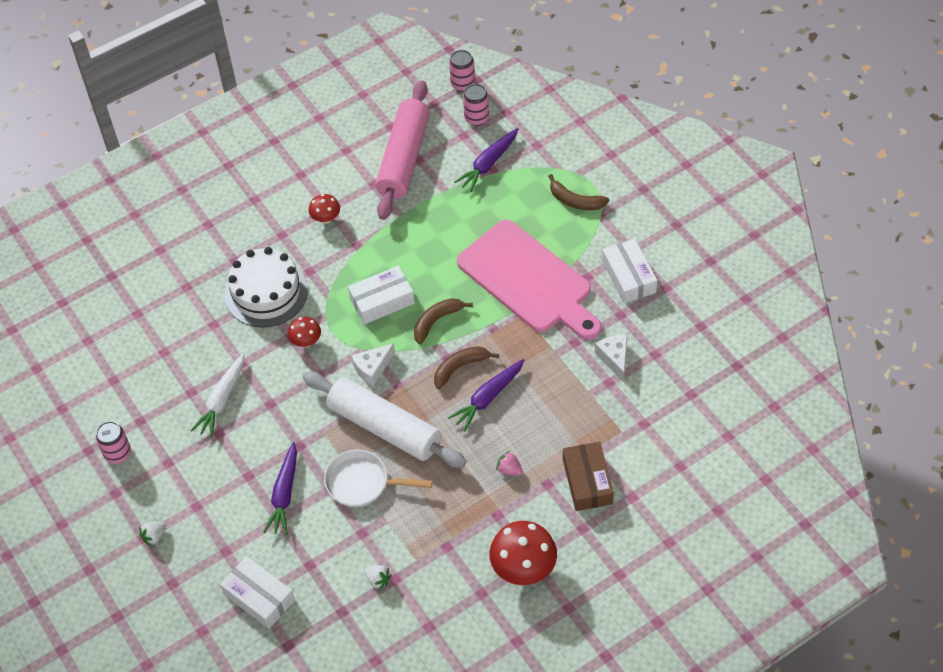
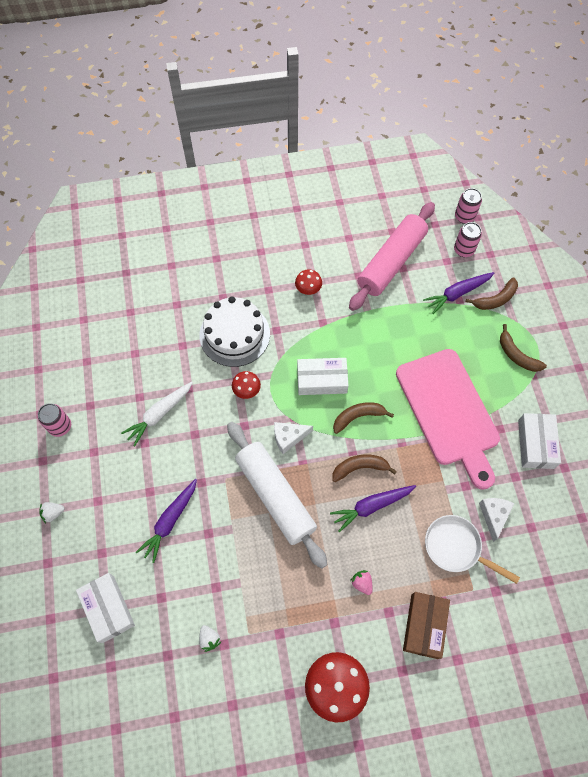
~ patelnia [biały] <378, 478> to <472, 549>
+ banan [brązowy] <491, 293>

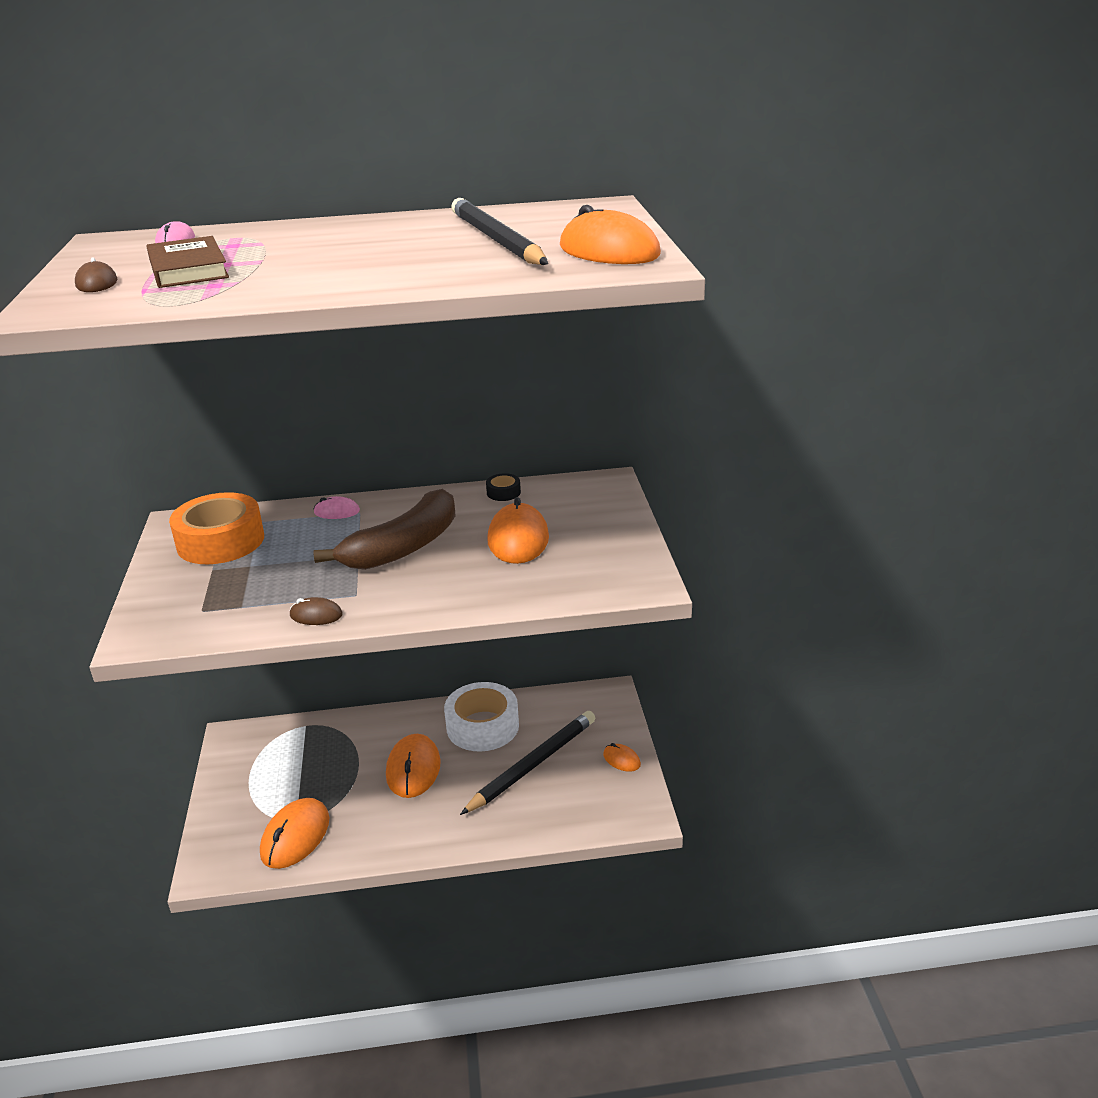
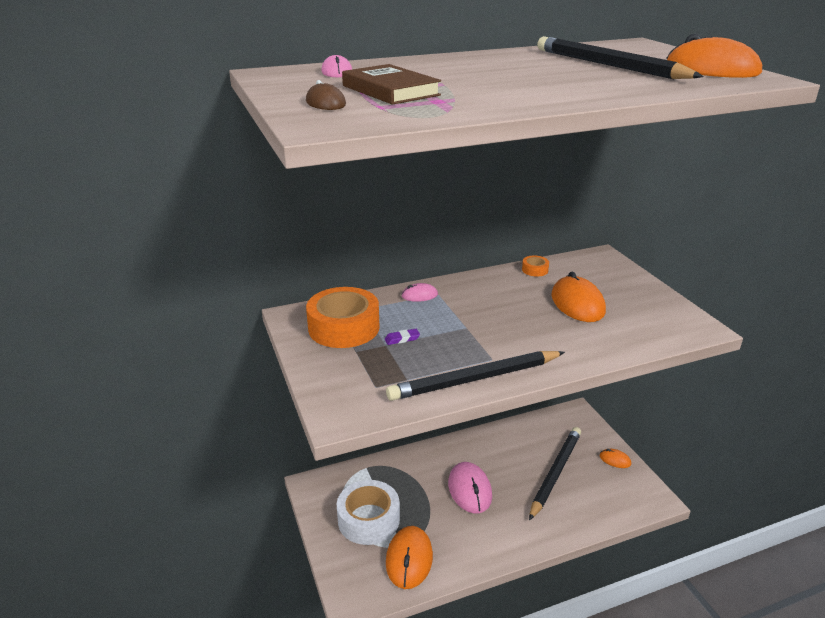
~ taśma klejąca [czarny] <503, 487> to taśma klejąca [pomarańczowy] <535, 266>
- banan [brązowy] <384, 529>
~ myszka [brązowy] <316, 611> to ołówek [czarny] <475, 376>
~ taśma klejąca [biały] <481, 717> to <368, 512>
~ myszka [pomarańczowy] <413, 766> to myszka [różowy] <470, 487>
+ gumka do mazania [fioletowy] <402, 337>

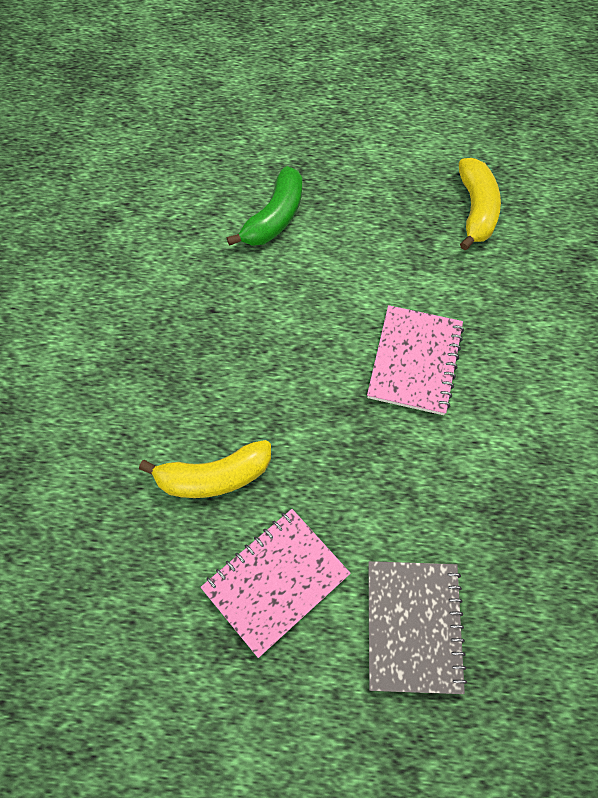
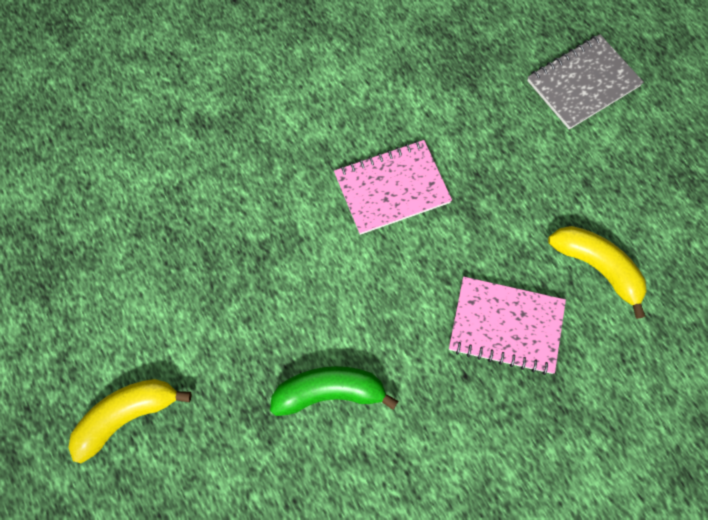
~ banan [żółty] <480, 204> to <130, 421>
~ zeszyt [różowy] <276, 583> to <507, 326>

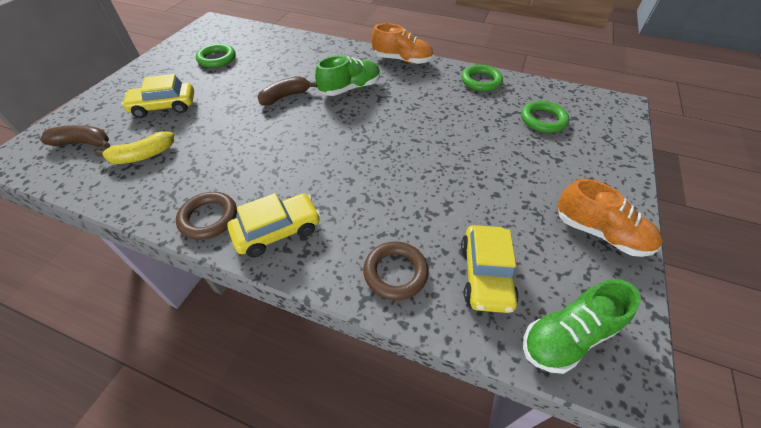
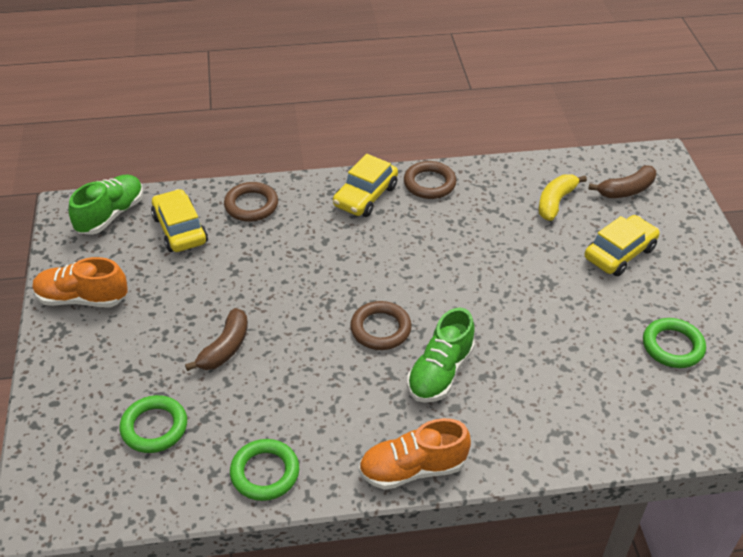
~ banan [brązowy] <287, 91> to <216, 339>
+ pierścień [brązowy] <381, 325>

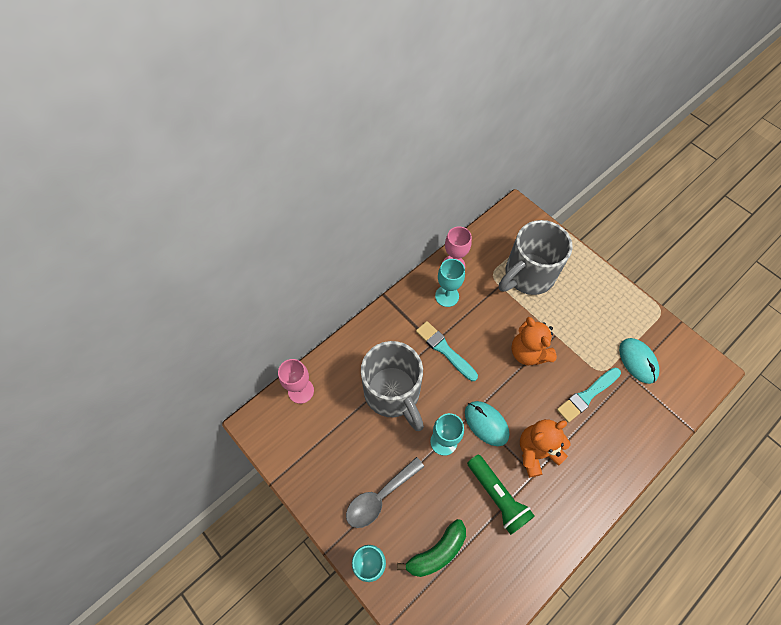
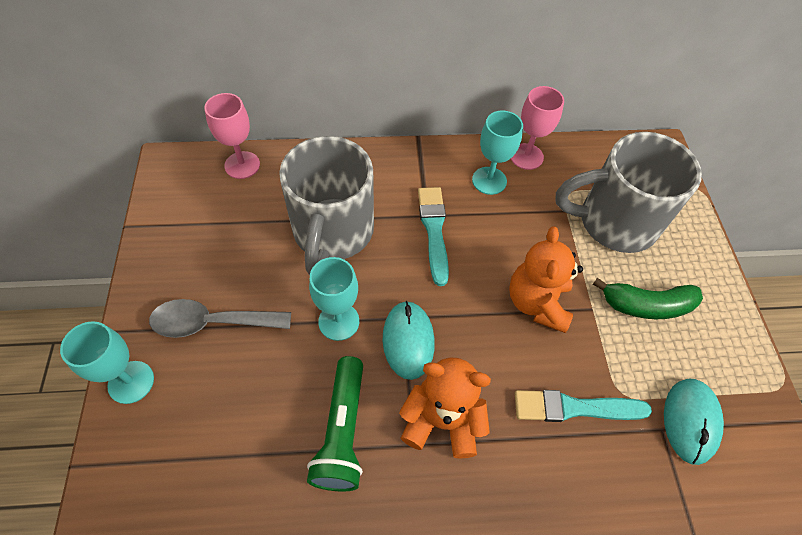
~ banan [zielony] <431, 548> to <648, 298>

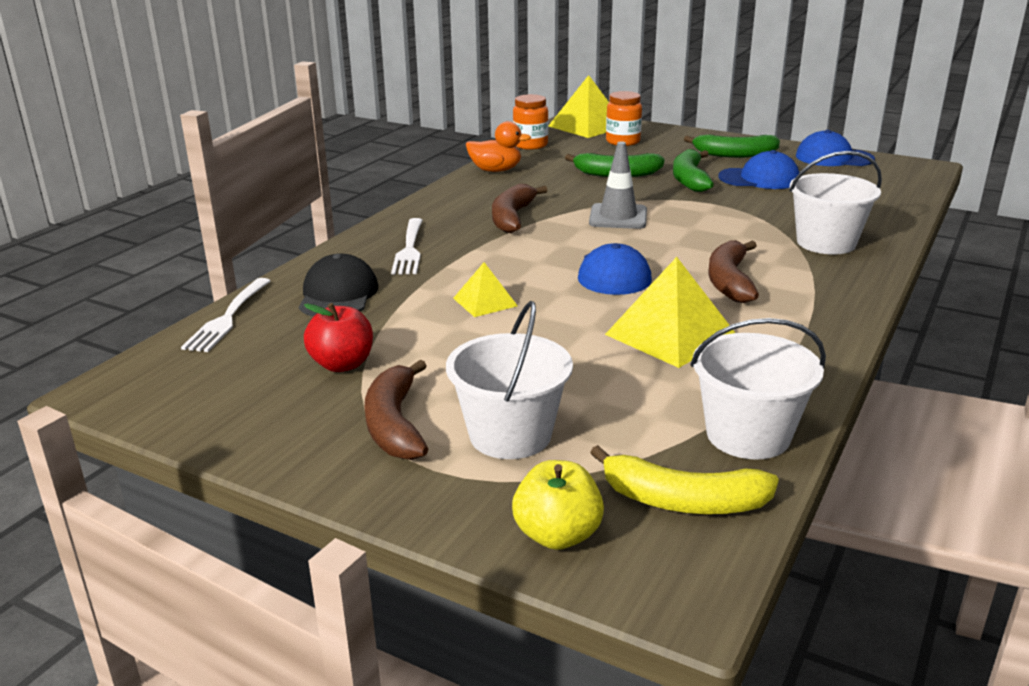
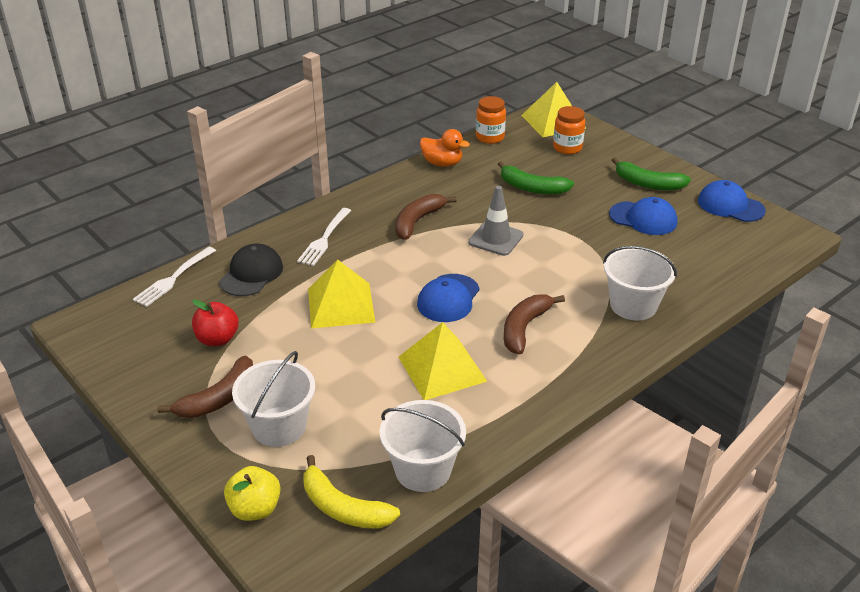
- banan [zielony] <693, 170>
~ piramida [żółty] <485, 289> = <341, 293> x1.80
~ banan [brązowy] <396, 410> = <205, 387> 150 degrees counterclockwise

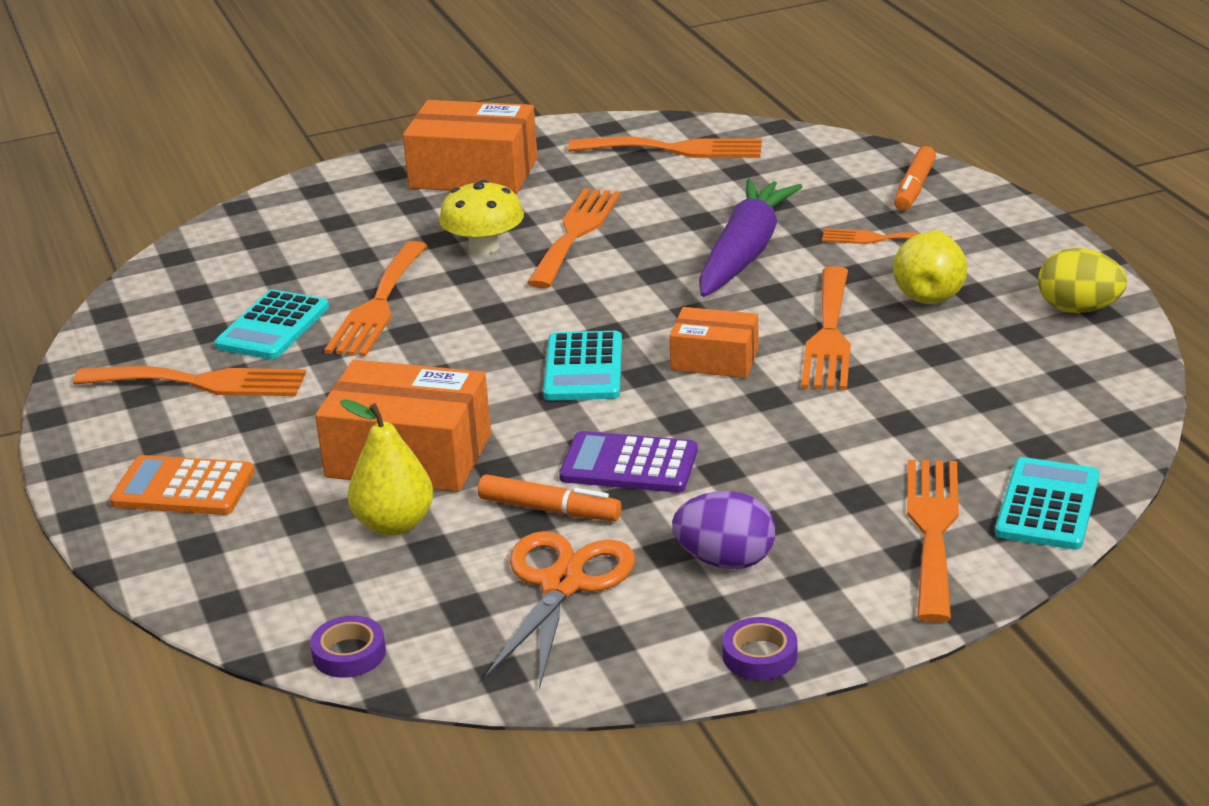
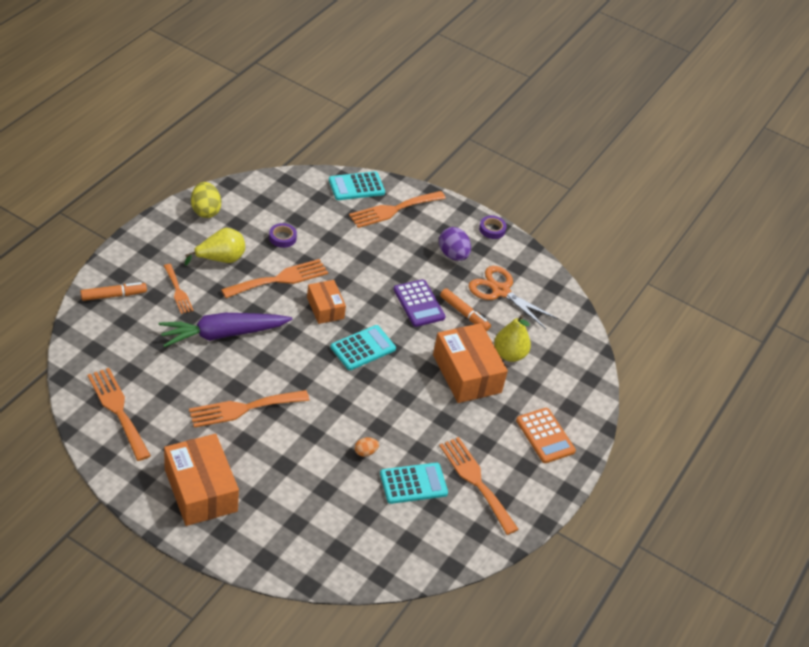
- grzyb [żółty] <481, 217>
~ widelec [pomarańczowy] <375, 299> to jajko [pomarańczowy] <367, 447>
~ flamaster [pomarańczowy] <550, 498> = <465, 309> 150 degrees clockwise
~ nożyczki [pomarańczowy] <560, 610> = <513, 297> 60 degrees clockwise
~ taśma klejąca [fioletowy] <348, 647> to <283, 235>

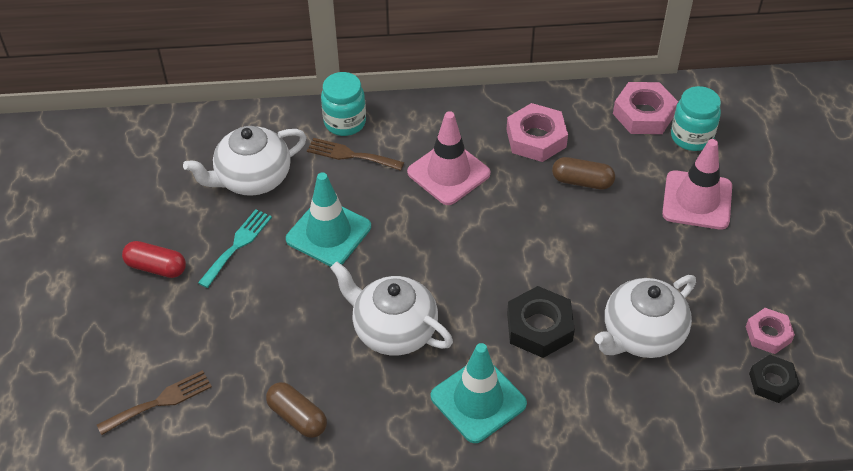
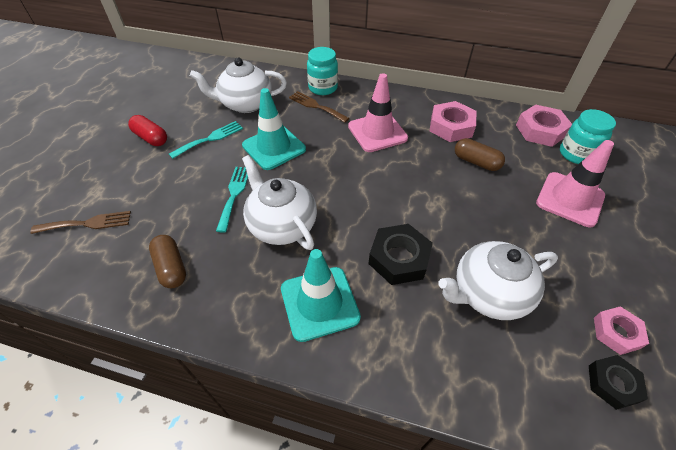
+ widelec [turkusowy] <232, 200>

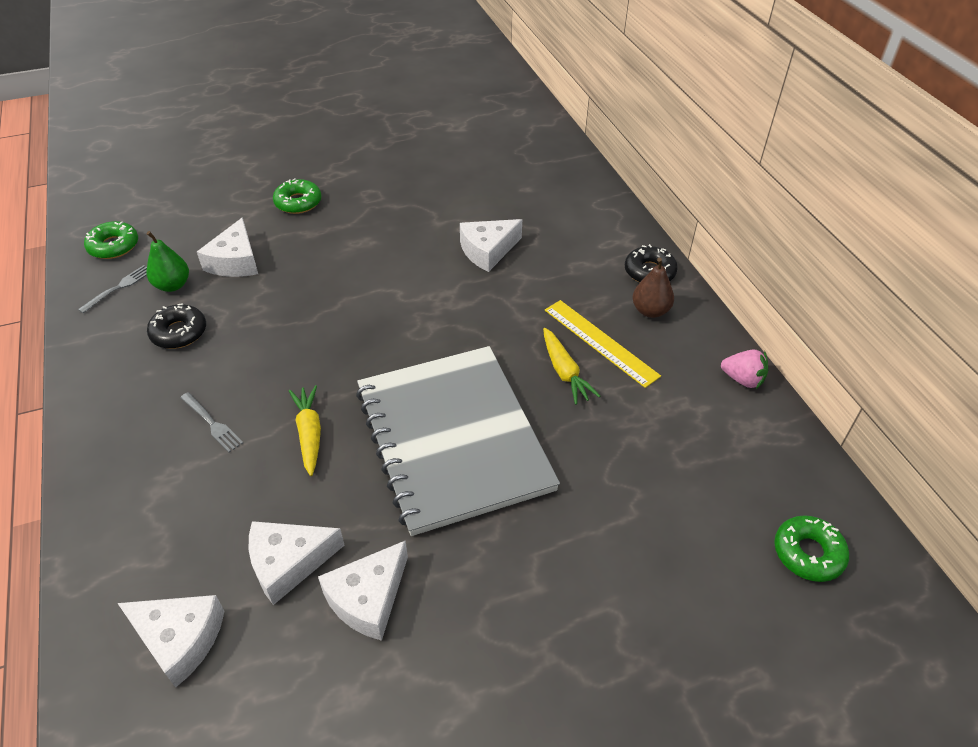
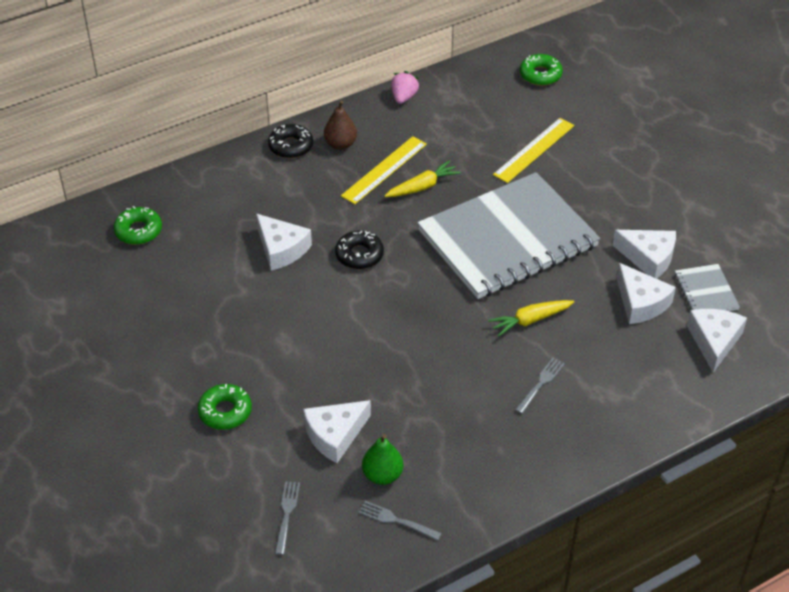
~ ser [biały] <227, 247> = <337, 431> 150 degrees clockwise
~ donut [zielony] <111, 240> to <138, 225>
~ donut [czarny] <176, 326> to <359, 250>
+ linijka [żółty] <533, 150>
+ zeszyt [szary] <707, 287>
+ widelec [szary] <287, 518>

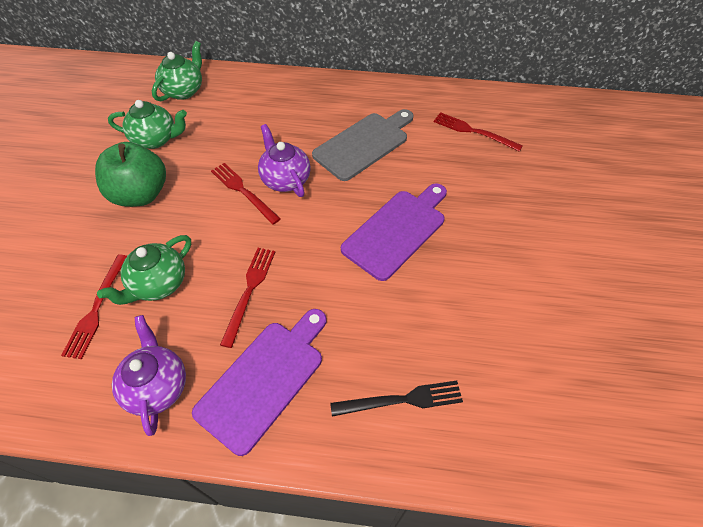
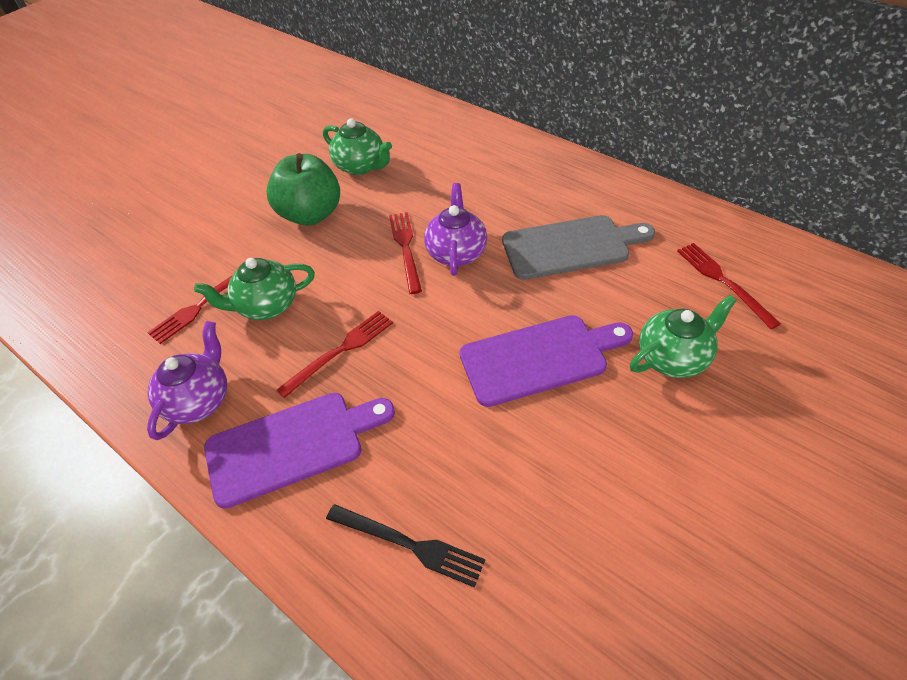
~ imbryk [zielony] <177, 71> to <683, 336>

